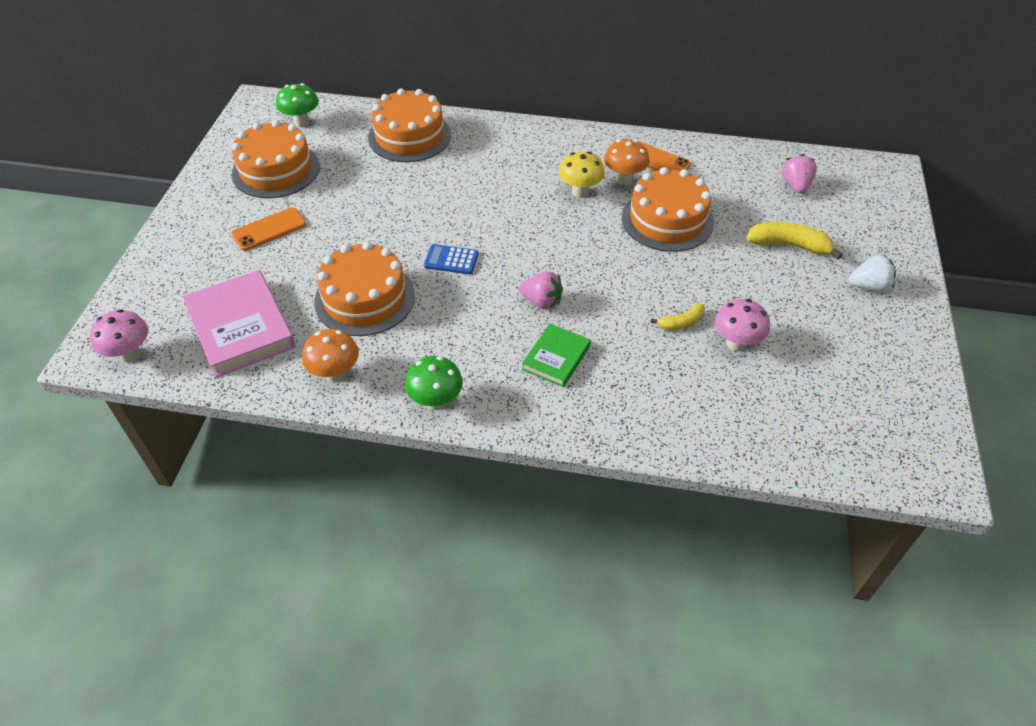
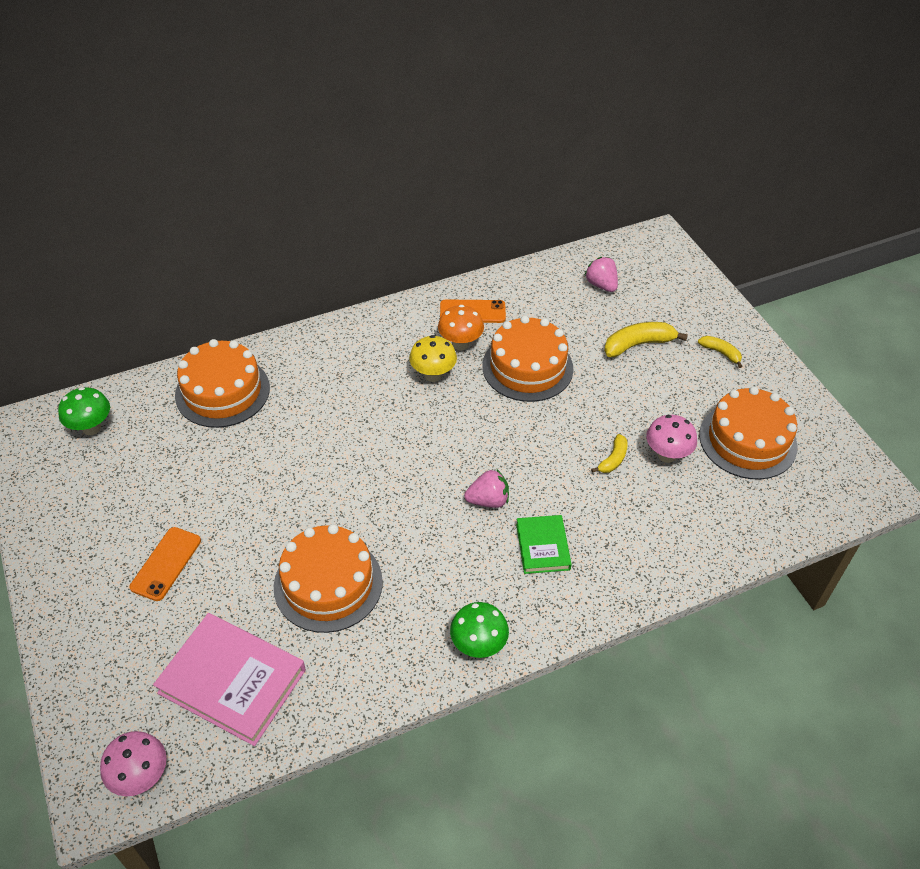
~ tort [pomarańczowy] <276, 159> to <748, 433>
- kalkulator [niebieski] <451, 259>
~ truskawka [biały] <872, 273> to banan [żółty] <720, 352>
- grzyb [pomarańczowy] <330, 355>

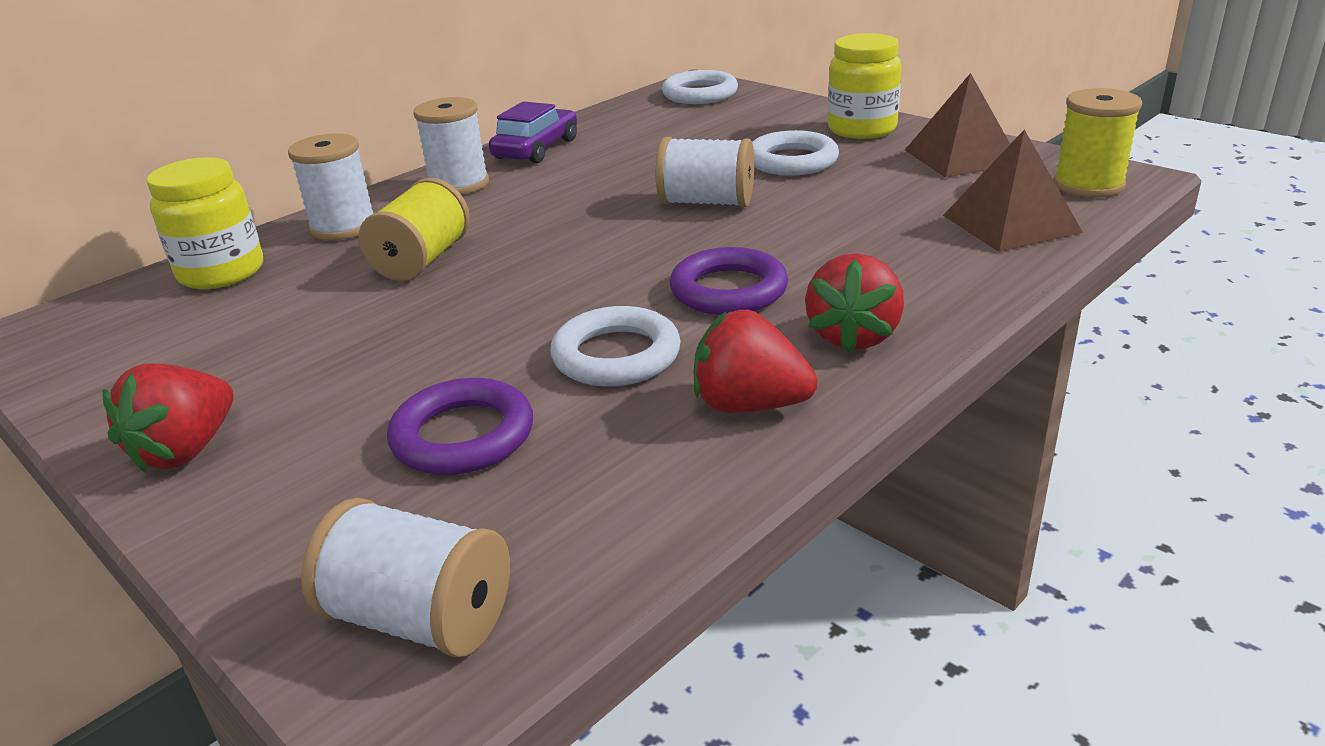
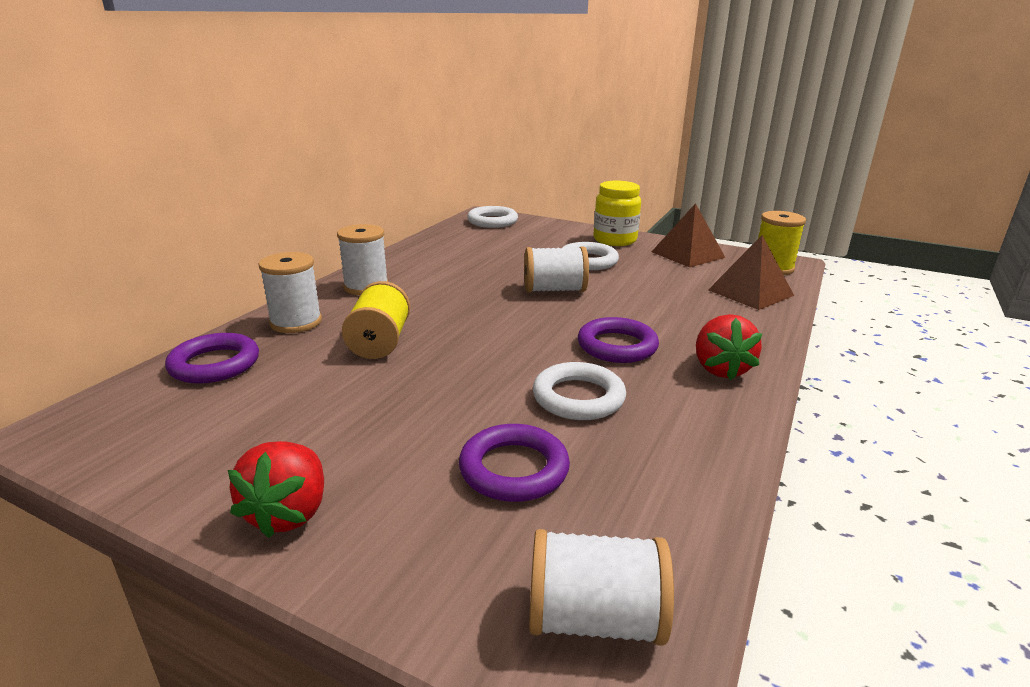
- samochód [fioletowy] <533, 132>
~ słoik [żółty] <204, 223> to pierścień [fioletowy] <212, 358>
- truskawka [czerwony] <756, 361>

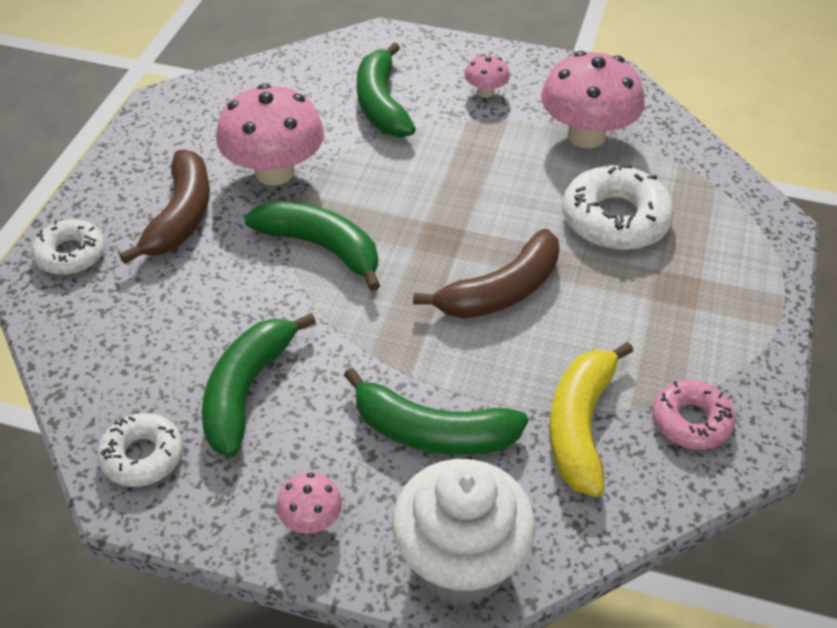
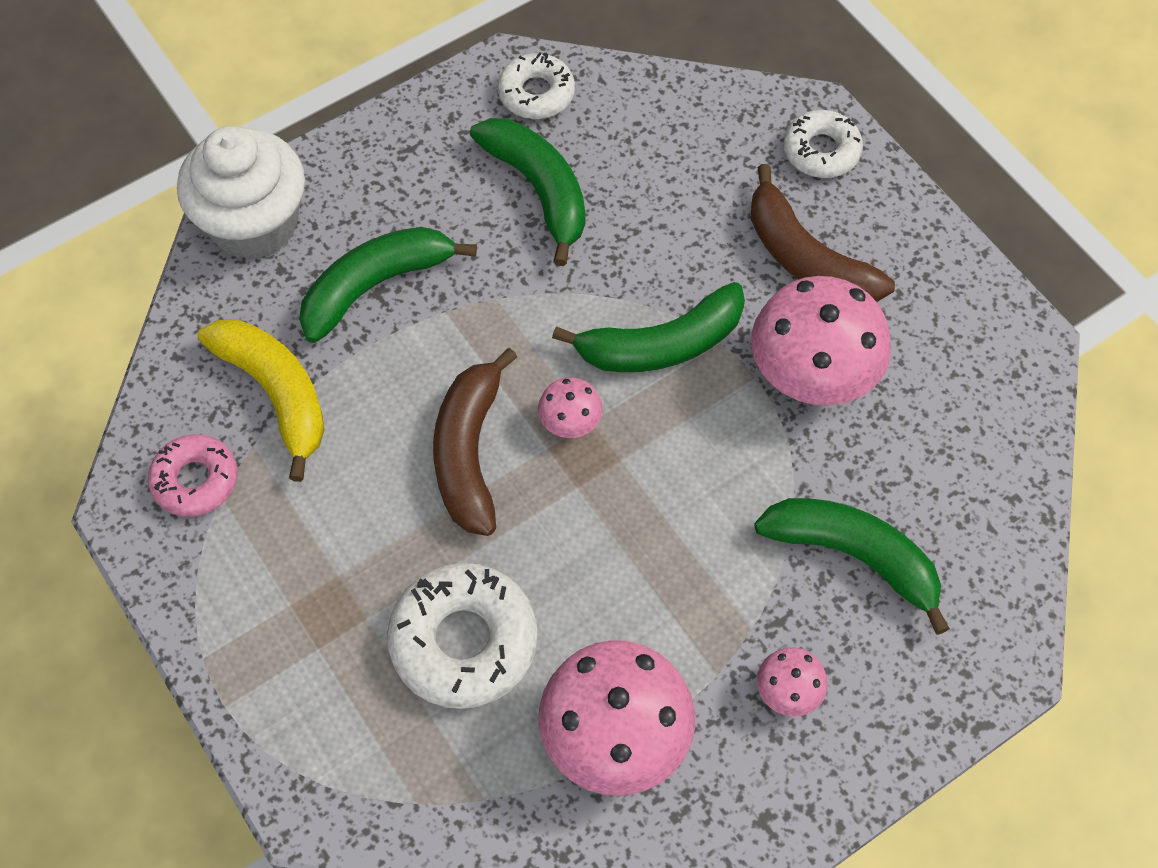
~ grzyb [różowy] <309, 502> to <570, 407>

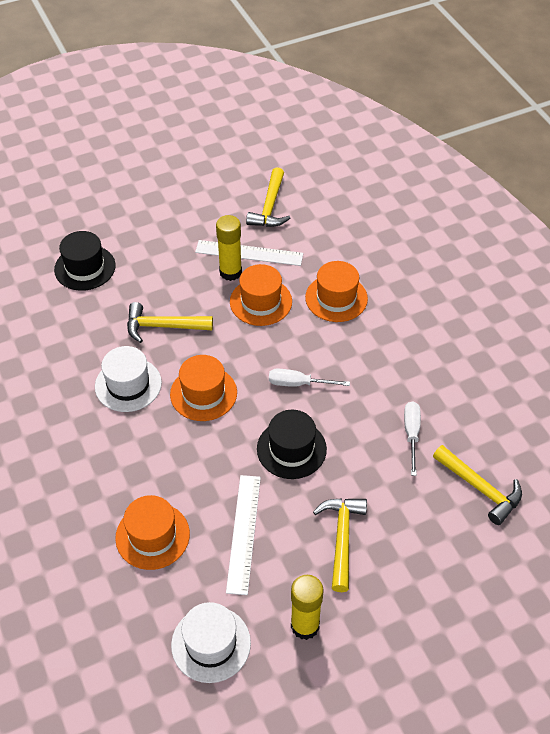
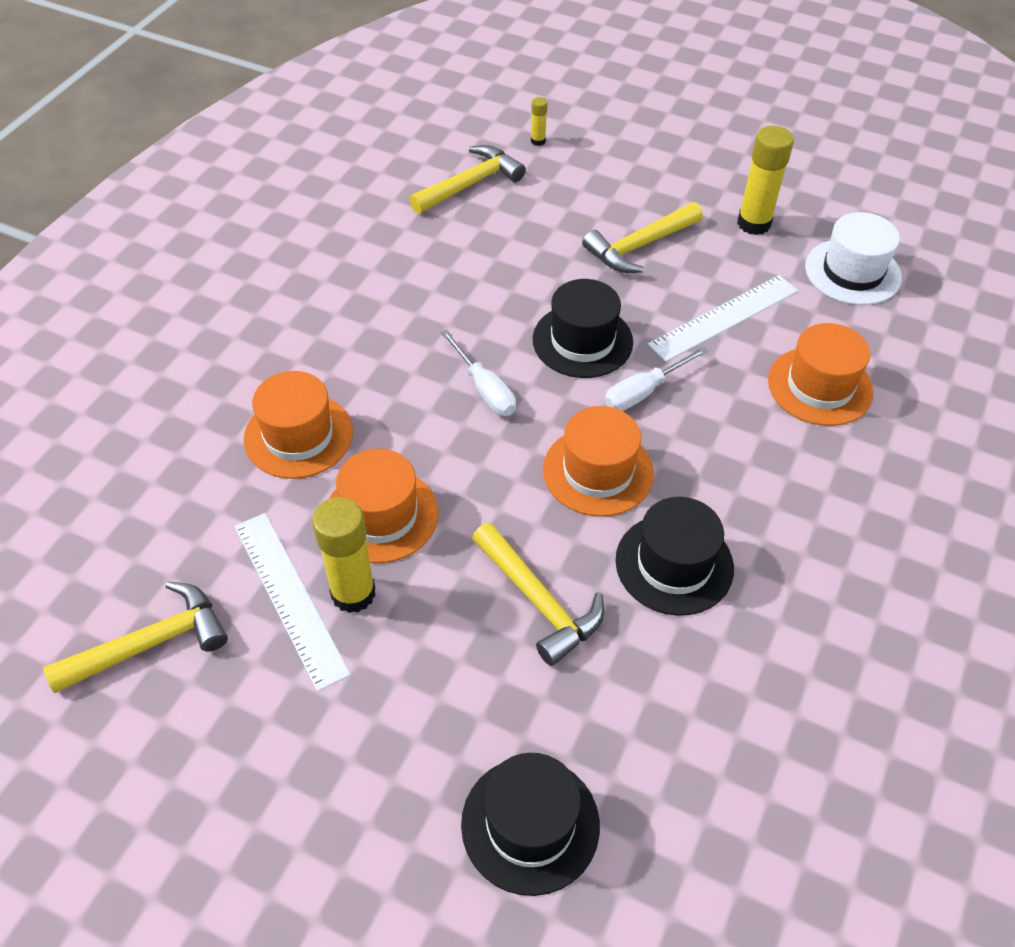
~ kapelusz [biały] <128, 379> to kapelusz [czarny] <675, 556>
~ śrubokręt [biały] <412, 438> to <656, 379>
~ młotek [żółty] <477, 485> = <467, 179> 45 degrees clockwise
+ klej w sztyfcie [żółty] <539, 121>

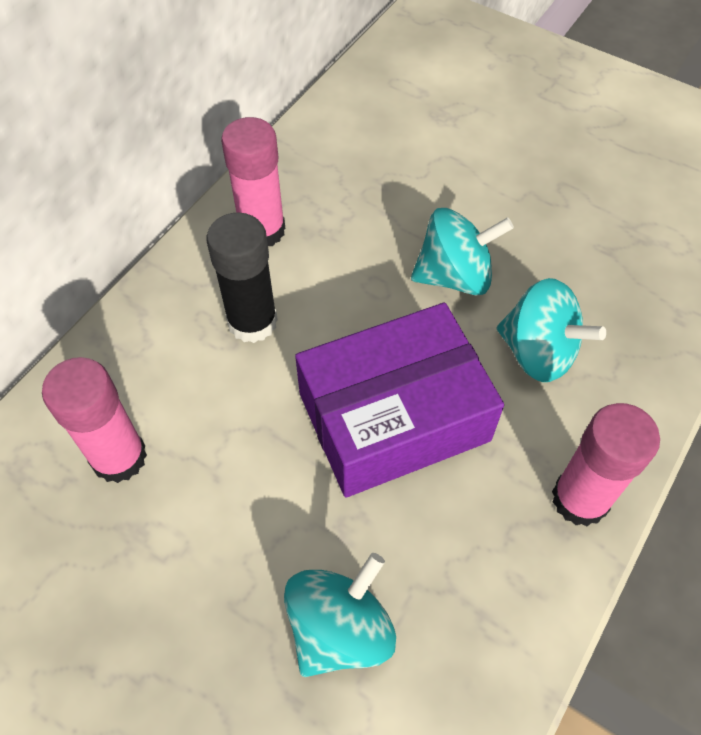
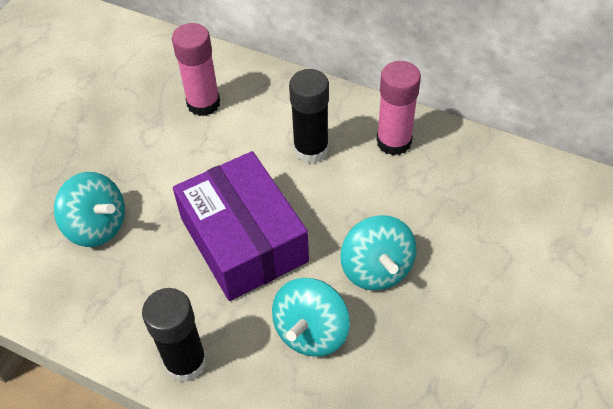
~ klej w sztyfcie [różowy] <606, 464> to klej w sztyfcie [czarny] <174, 335>

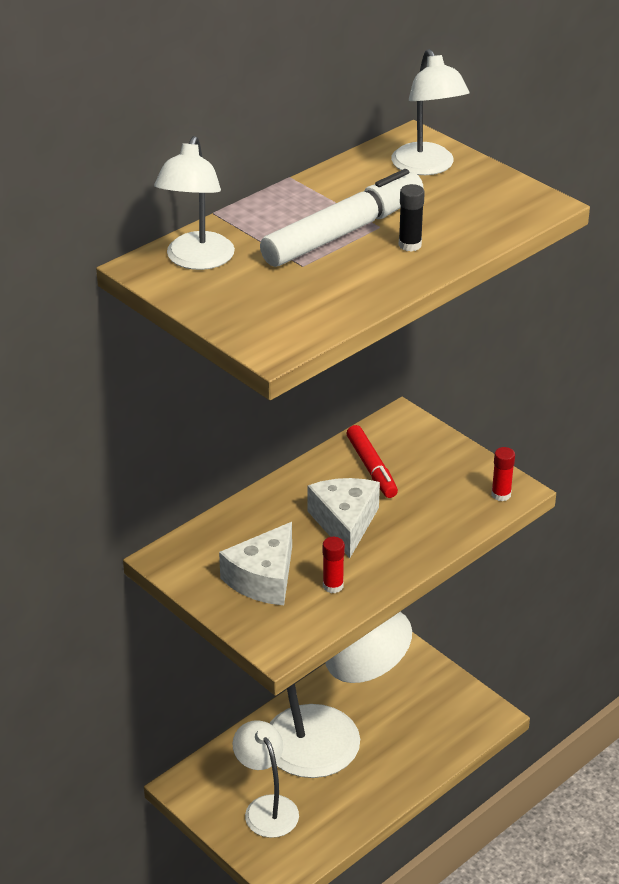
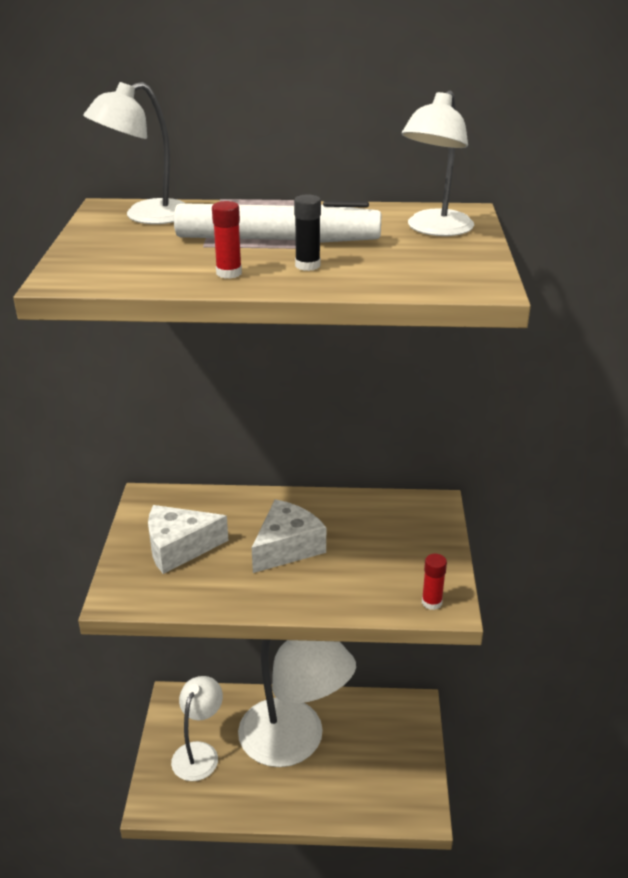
- flamaster [czerwony] <372, 461>
~ klej w sztyfcie [czerwony] <334, 565> to <227, 240>

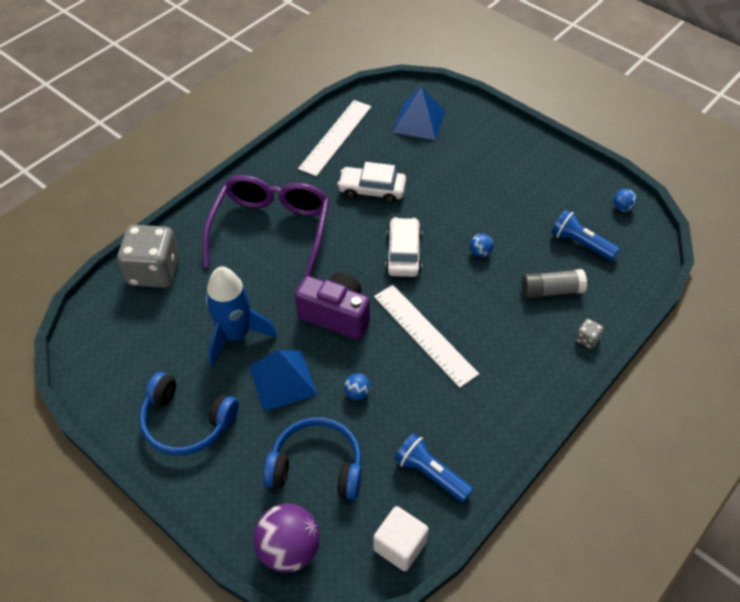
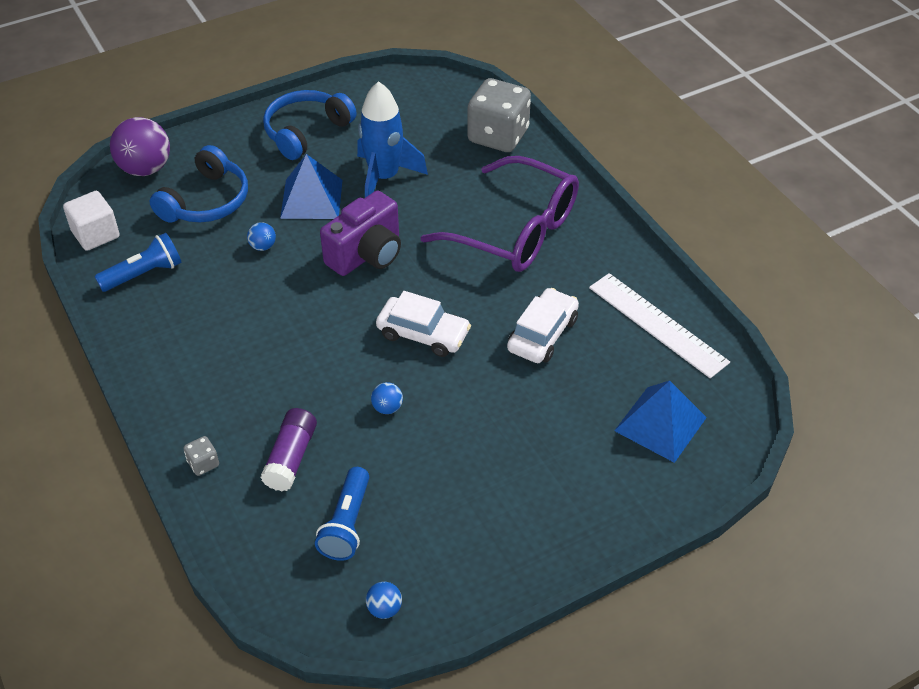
~ latarka [niebieski] <585, 235> = <342, 514> 135 degrees clockwise
~ klej w sztyfcie [szary] <554, 283> to klej w sztyfcie [fioletowy] <288, 449>
- linijka [biały] <426, 336>

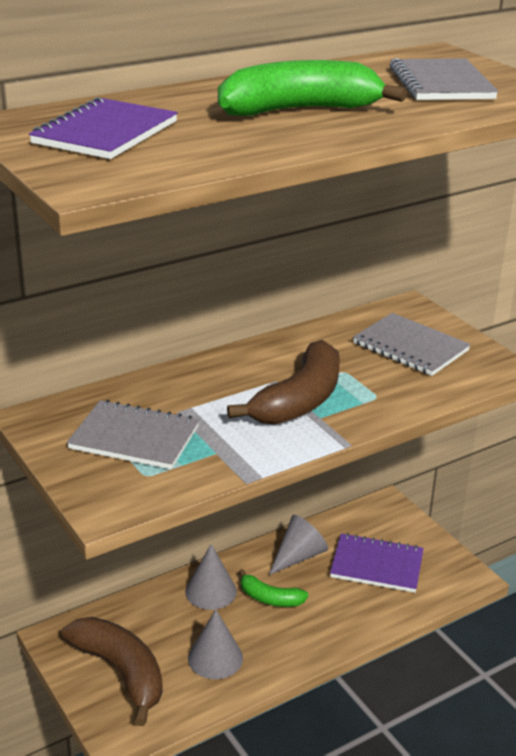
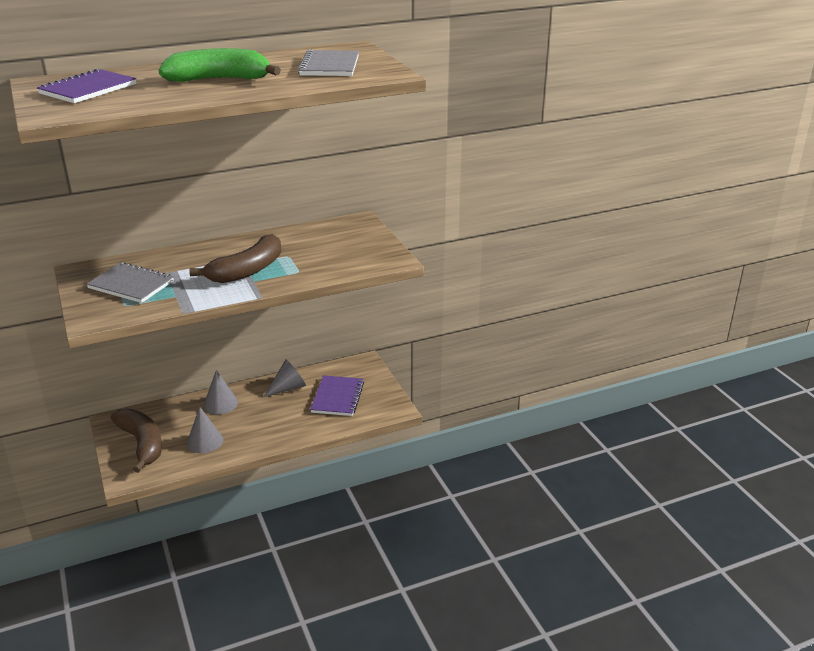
- zeszyt [szary] <412, 344>
~ zeszyt [fioletowy] <377, 563> = <337, 395> 75 degrees clockwise
- banan [zielony] <274, 588>

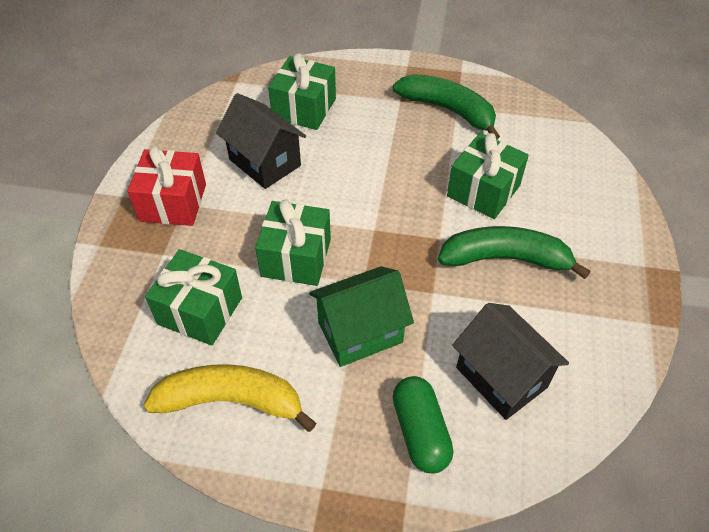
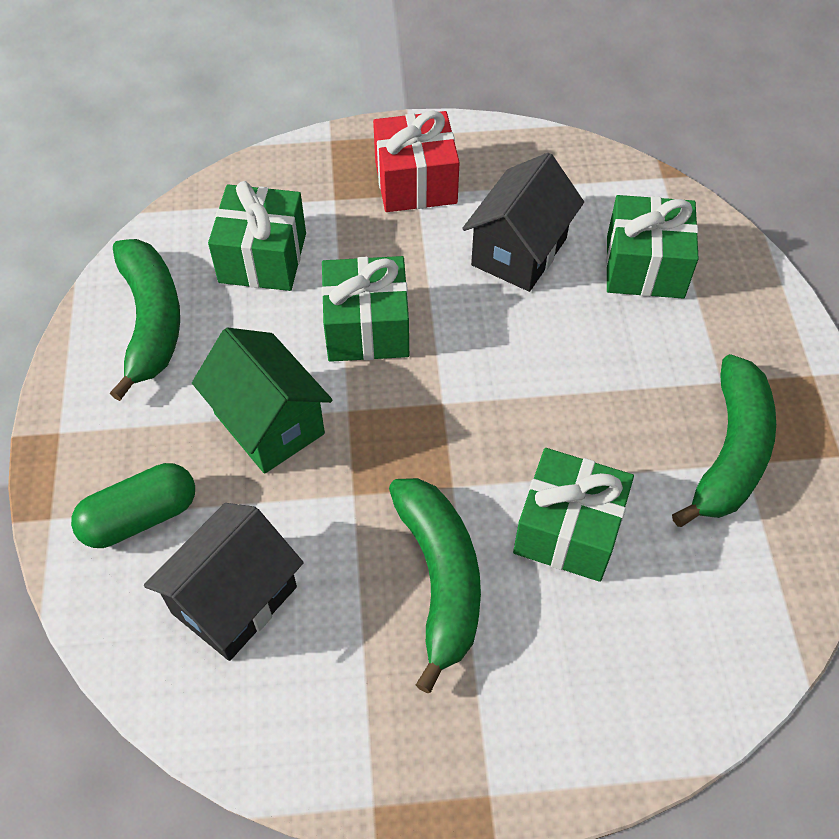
~ banan [żółty] <230, 398> to banan [zielony] <145, 320>

